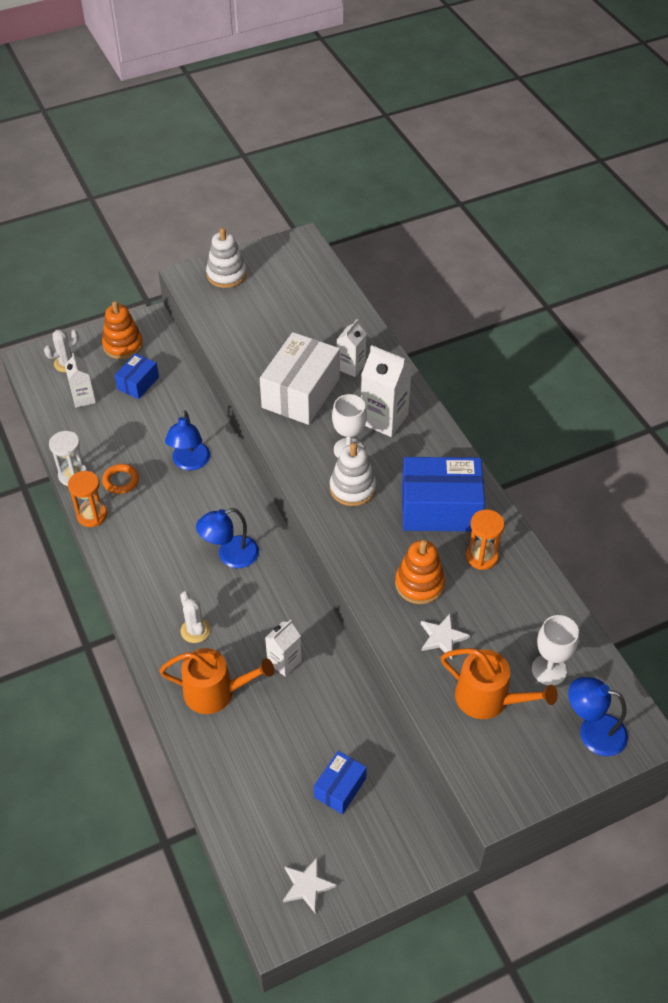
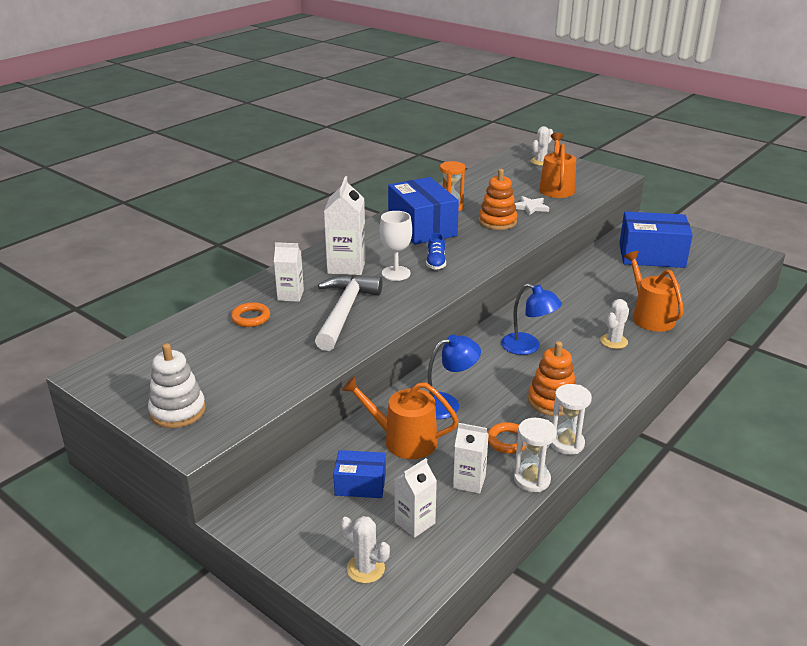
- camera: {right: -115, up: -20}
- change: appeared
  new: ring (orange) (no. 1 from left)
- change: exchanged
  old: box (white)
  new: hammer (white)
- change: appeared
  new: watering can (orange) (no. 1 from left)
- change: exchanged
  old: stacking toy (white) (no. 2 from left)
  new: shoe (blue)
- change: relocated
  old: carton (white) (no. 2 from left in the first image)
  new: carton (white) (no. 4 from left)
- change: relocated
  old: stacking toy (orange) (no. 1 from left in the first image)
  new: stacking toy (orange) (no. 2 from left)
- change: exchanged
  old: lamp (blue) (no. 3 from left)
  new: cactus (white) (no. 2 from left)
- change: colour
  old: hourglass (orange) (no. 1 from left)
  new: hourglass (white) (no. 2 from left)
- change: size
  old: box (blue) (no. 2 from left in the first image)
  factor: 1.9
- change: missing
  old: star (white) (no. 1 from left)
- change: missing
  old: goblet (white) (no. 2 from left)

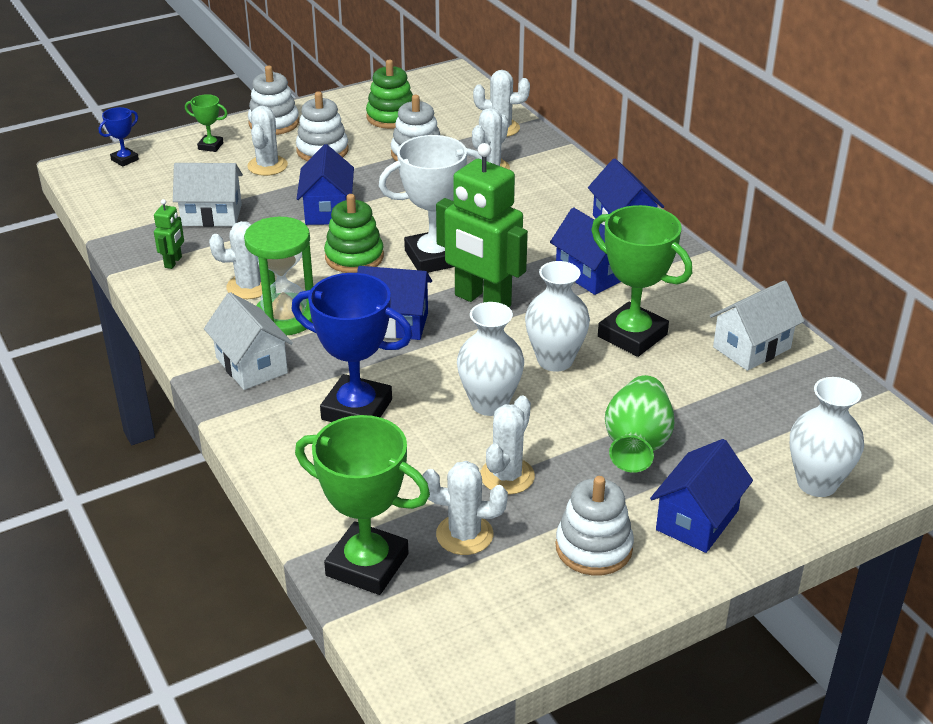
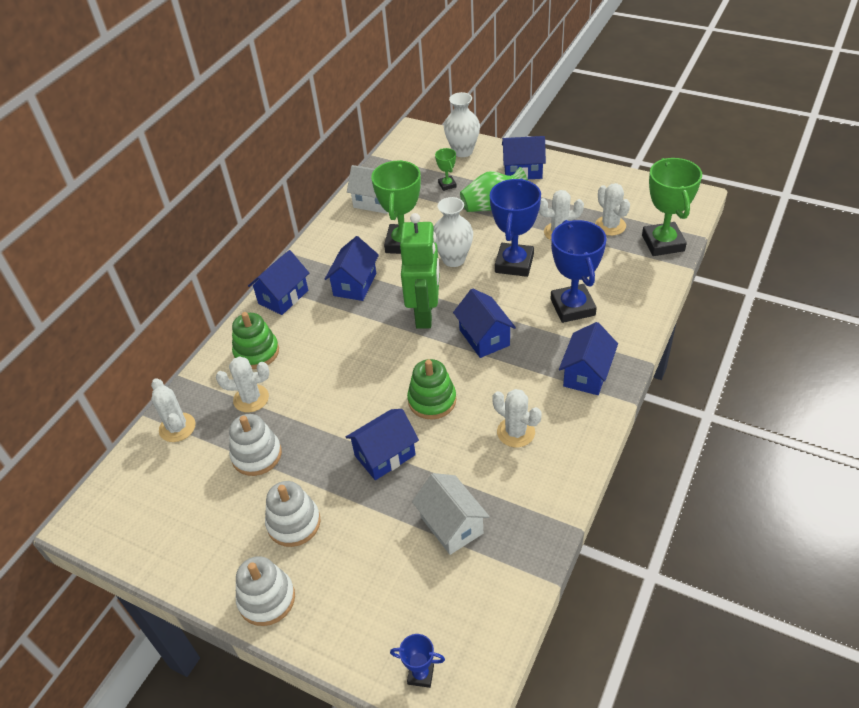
- camera: {right: -120, up: 10}
- change: relocated
  old: stacking toy (green) (no. 2 from left in the first image)
  new: stacking toy (green) (no. 1 from left)
- change: relocated
  old: trophy (green) (no. 1 from left in the first image)
  new: trophy (green) (no. 2 from left)
- change: exchanged
  old: vase (white) (no. 1 from left)
  new: trophy (blue) (no. 2 from left)
- change: colour
  old: house (white) (no. 2 from left)
  new: house (blue) (no. 6 from left)
- change: missing
  old: robot (green) (no. 1 from left)
- change: missing
  old: hourglass (green)
- change: missing
  old: cactus (white) (no. 2 from left)
- change: missing
  old: trophy (white)
- change: missing
  old: stacking toy (white) (no. 4 from left)

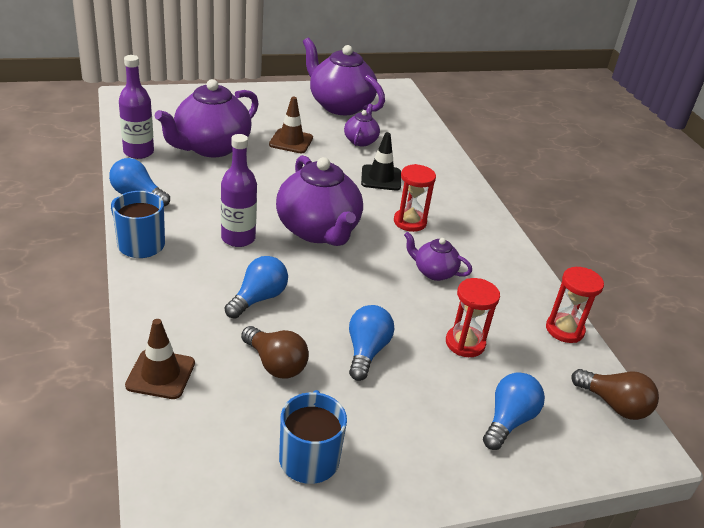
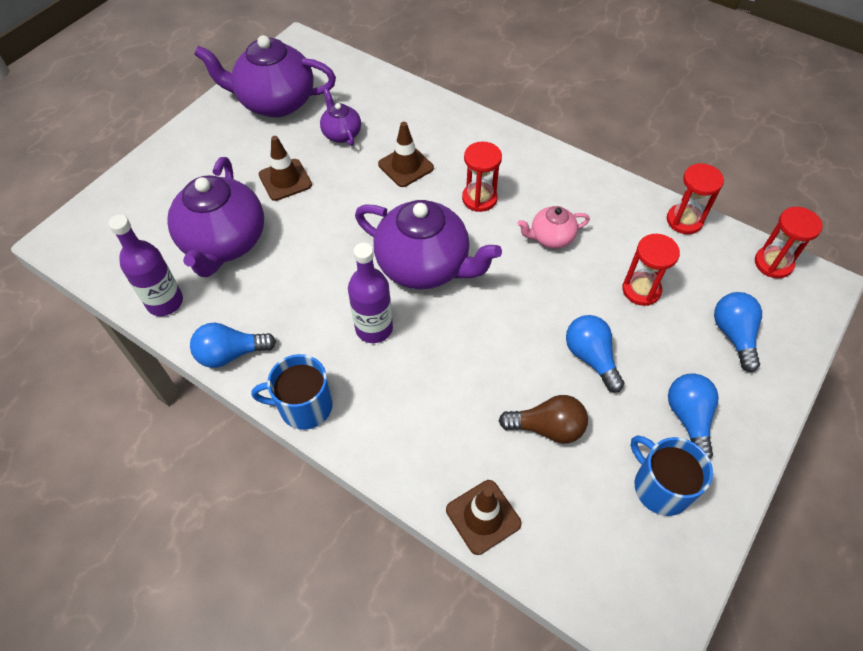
- camera: {right: -35, up: 20}
- change: colour
  old: traffic cone (black)
  new: traffic cone (brown) (no. 2 from left)
- change: colour
  old: teapot (purple) (no. 5 from left)
  new: teapot (pink)
- change: relocated
  old: light bulb (blue) (no. 2 from left in the first image)
  new: light bulb (blue) (no. 3 from left)
- change: exchanged
  old: light bulb (brown) (no. 2 from left)
  new: hourglass (red) (no. 4 from left)

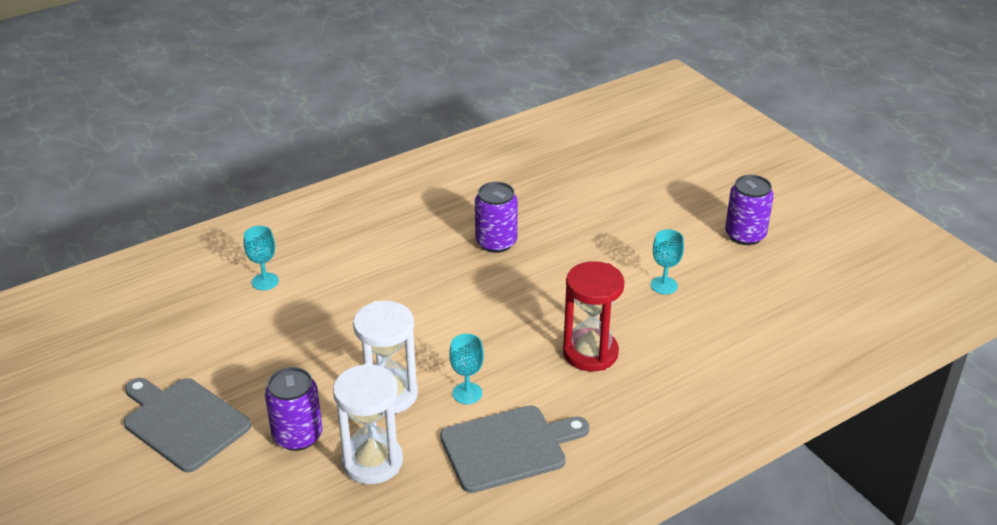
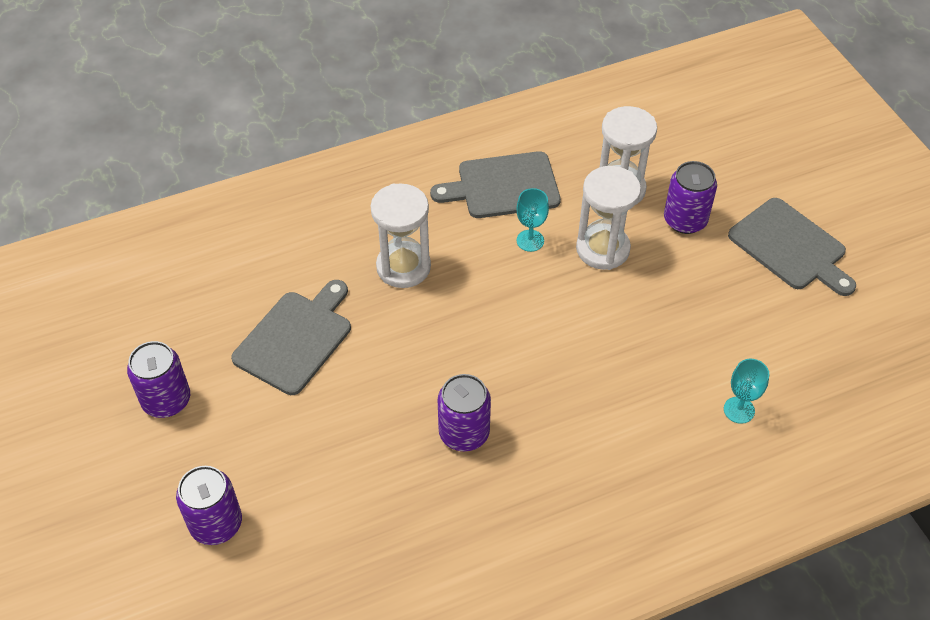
- camera: {right: -170, up: 15}
- change: appeared
  new: can (purple) (no. 2 from left)
- change: exchanged
  old: goblet (turquoise) (no. 3 from left)
  new: cutting board (grey) (no. 1 from left)
- change: colour
  old: hourglass (red)
  new: hourglass (white) (no. 1 from left)

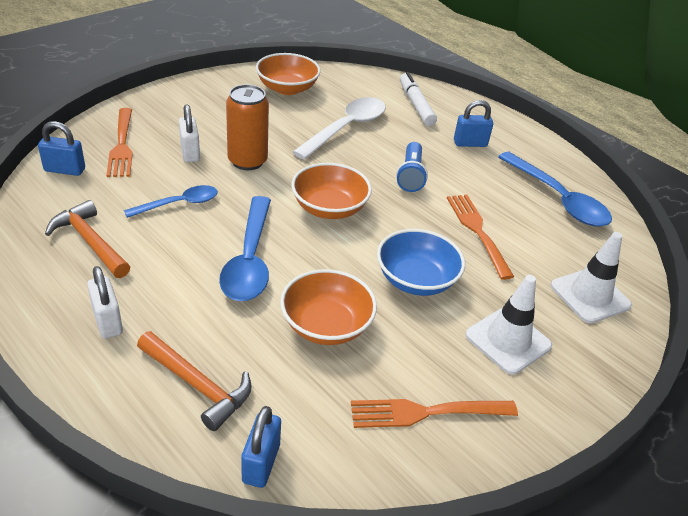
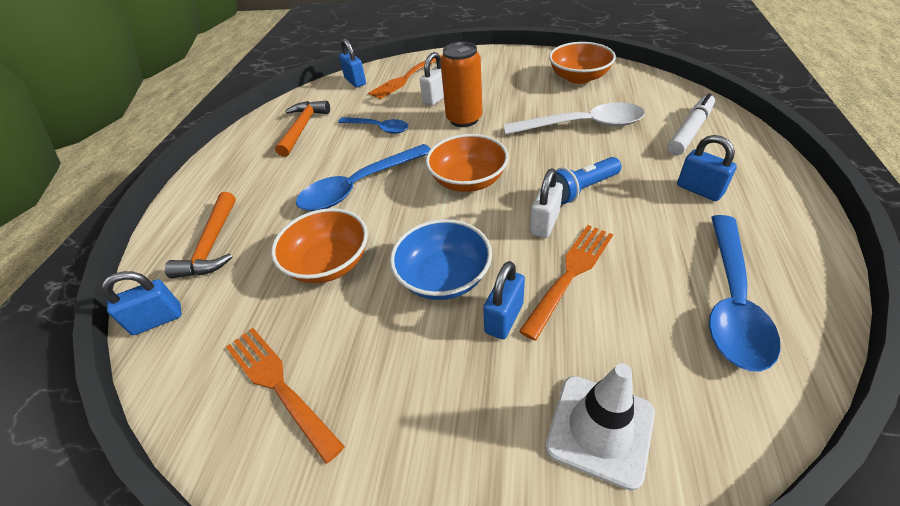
- camera: {right: 60, up: 5}
- change: appeared
  new: padlock (blue) (no. 3 from left)
- change: relocated
  old: padlock (white) (no. 1 from left in the first image)
  new: padlock (white) (no. 2 from left)
- change: missing
  old: traffic cone (white) (no. 1 from left)

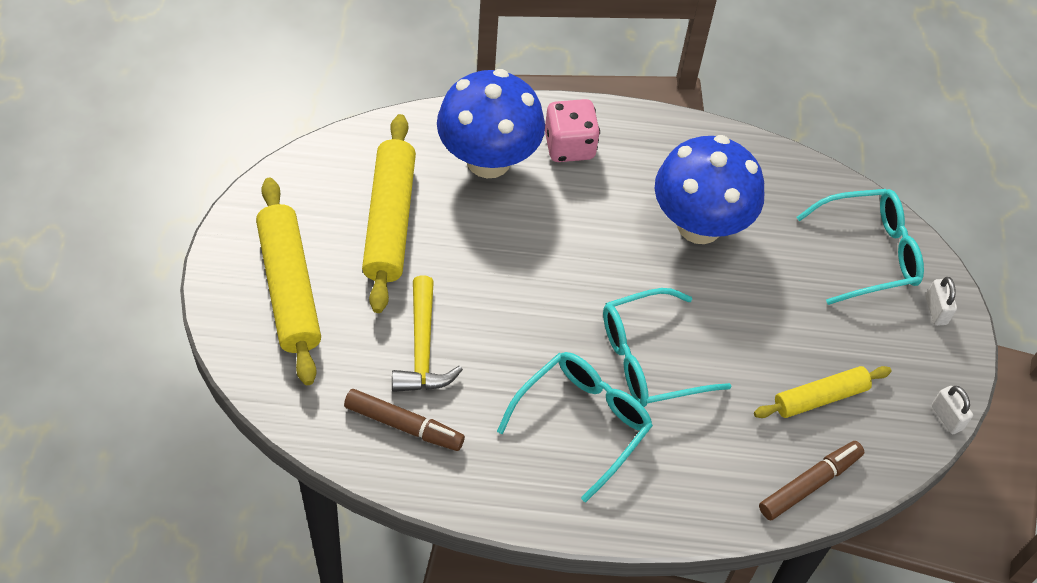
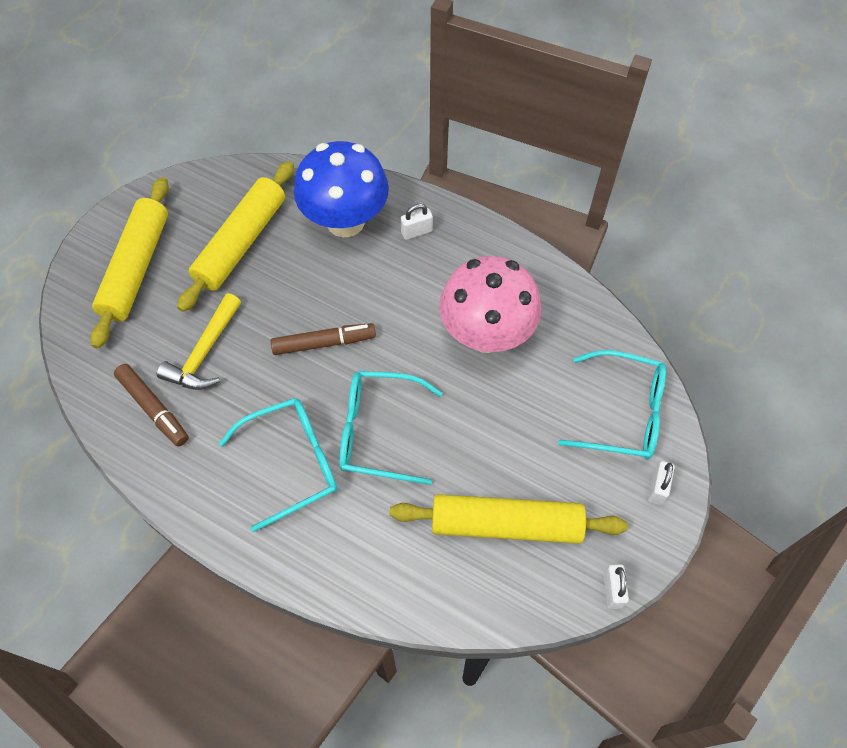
- camera: {right: 30, up: 5}
- change: relocated
  old: marker (brown) (no. 2 from left)
- change: size
  old: rolling pin (yellow) (no. 3 from left)
  factor: 1.63
- change: exchanged
  old: dice (pink)
  new: padlock (white) (no. 1 from left)
- change: colour
  old: mushroom (blue) (no. 2 from left)
  new: mushroom (pink)

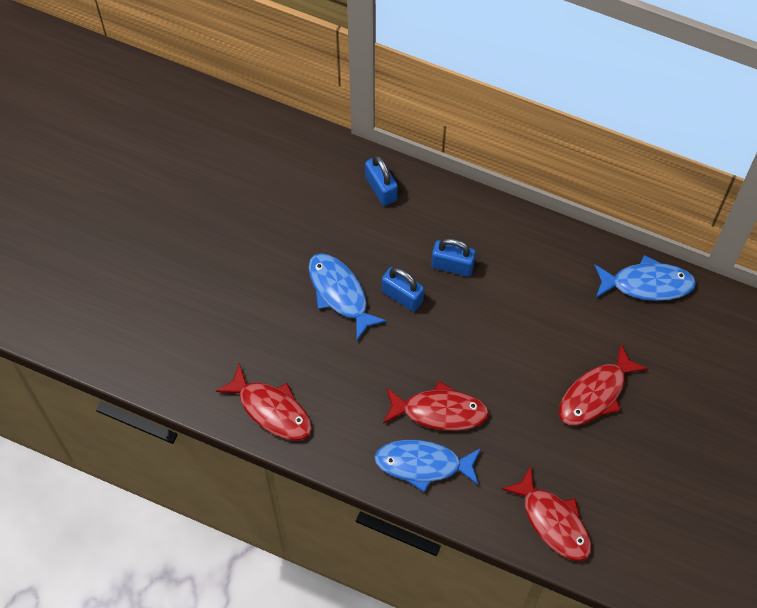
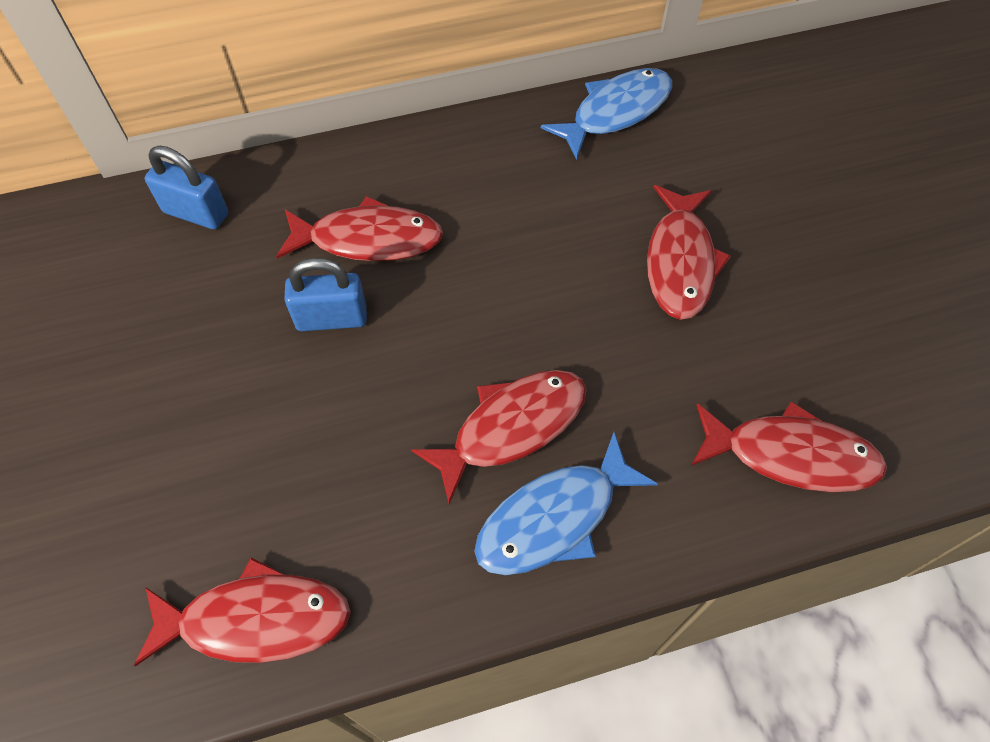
- camera: {right: -40, up: -5}
- change: exchanged
  old: padlock (blue) (no. 3 from left)
  new: fish (red) (no. 2 from left)
- change: missing
  old: fish (blue) (no. 1 from left)

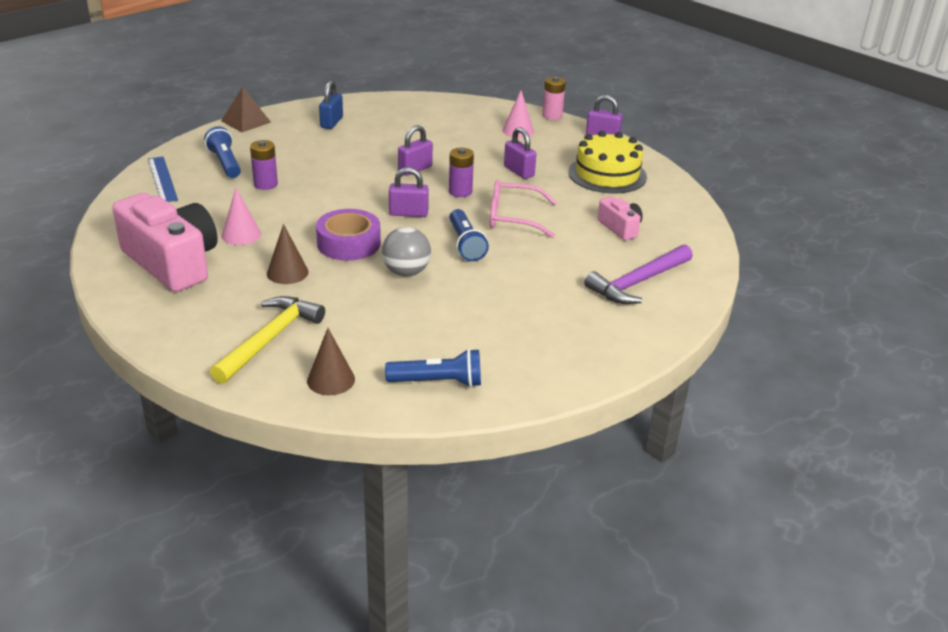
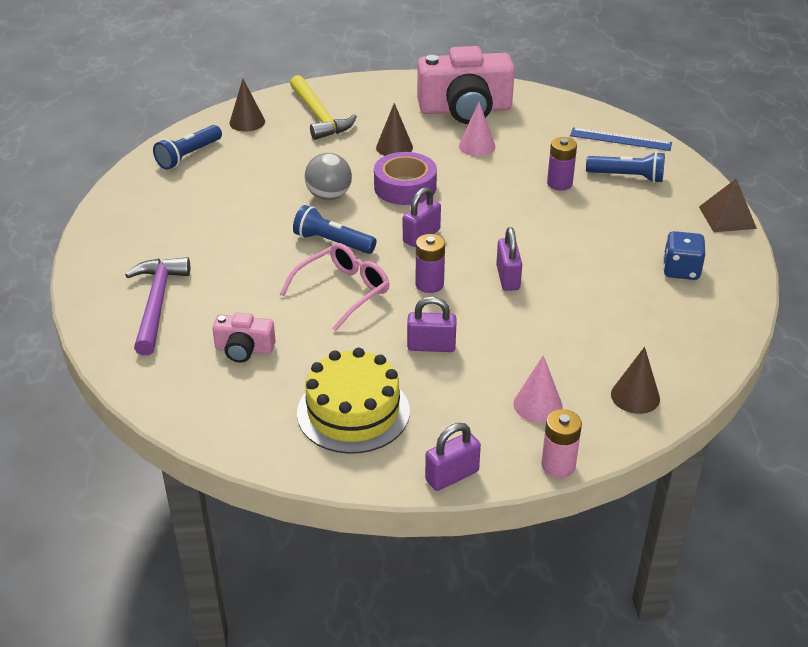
- camera: {right: 130, up: 5}
- change: appeared
  new: cone (brown) (no. 3 from left)
- change: exchanged
  old: padlock (blue)
  new: dice (blue)

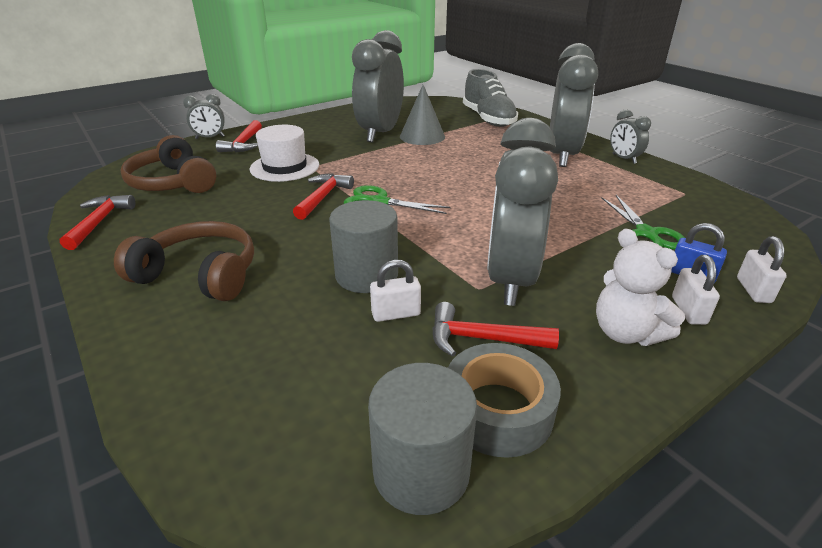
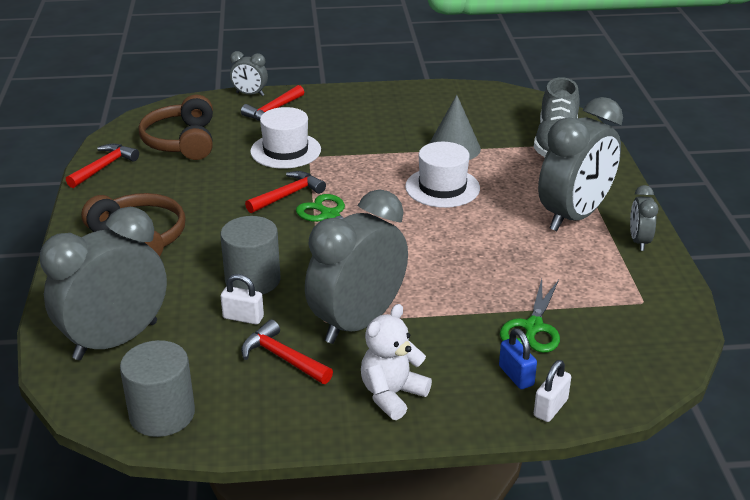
- camera: {right: 30, up: 0}
- change: relocated
  old: clock (grey) (no. 2 from left in the first image)
  new: clock (grey) (no. 1 from left)
- change: spun
  old: teddy bear (white)
  degrees: 45
- change: appeared
  new: hat (white) (no. 2 from left)
- change: missing
  old: tape (grey)
- change: missing
  old: padlock (white) (no. 2 from left)

